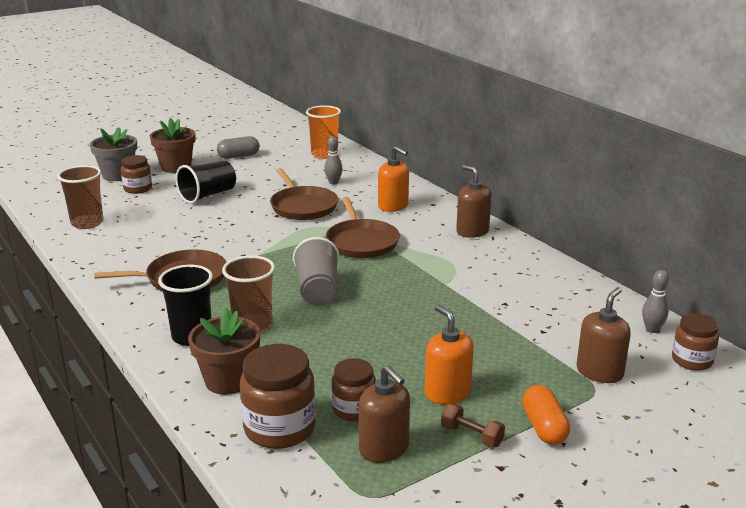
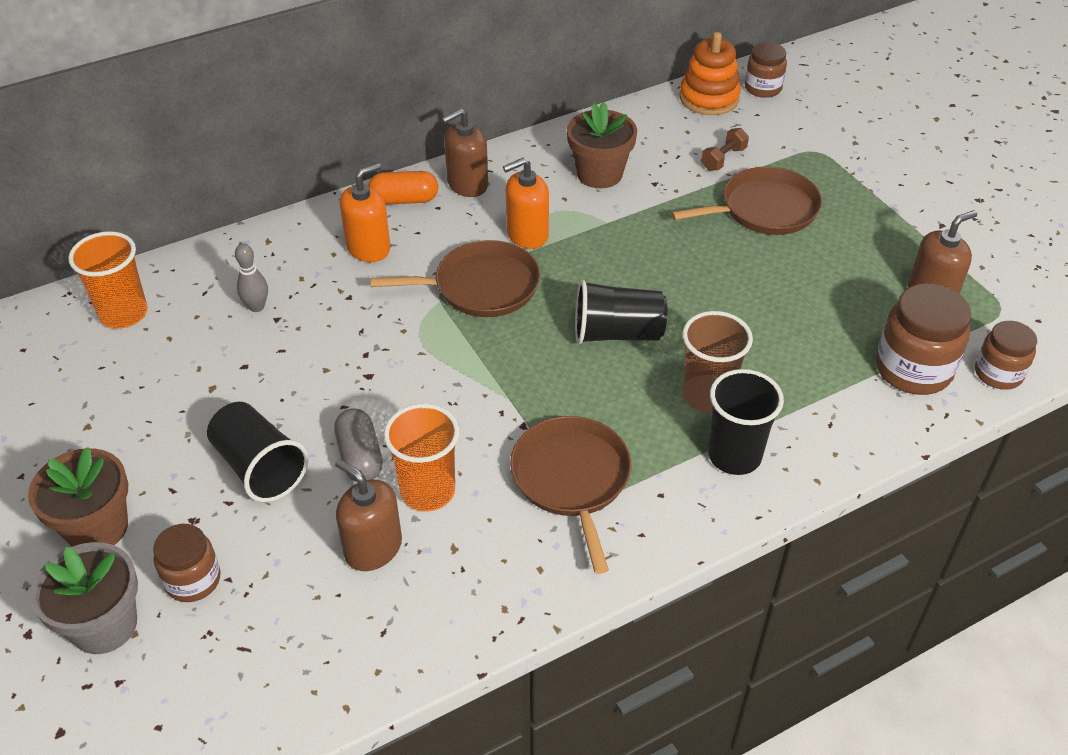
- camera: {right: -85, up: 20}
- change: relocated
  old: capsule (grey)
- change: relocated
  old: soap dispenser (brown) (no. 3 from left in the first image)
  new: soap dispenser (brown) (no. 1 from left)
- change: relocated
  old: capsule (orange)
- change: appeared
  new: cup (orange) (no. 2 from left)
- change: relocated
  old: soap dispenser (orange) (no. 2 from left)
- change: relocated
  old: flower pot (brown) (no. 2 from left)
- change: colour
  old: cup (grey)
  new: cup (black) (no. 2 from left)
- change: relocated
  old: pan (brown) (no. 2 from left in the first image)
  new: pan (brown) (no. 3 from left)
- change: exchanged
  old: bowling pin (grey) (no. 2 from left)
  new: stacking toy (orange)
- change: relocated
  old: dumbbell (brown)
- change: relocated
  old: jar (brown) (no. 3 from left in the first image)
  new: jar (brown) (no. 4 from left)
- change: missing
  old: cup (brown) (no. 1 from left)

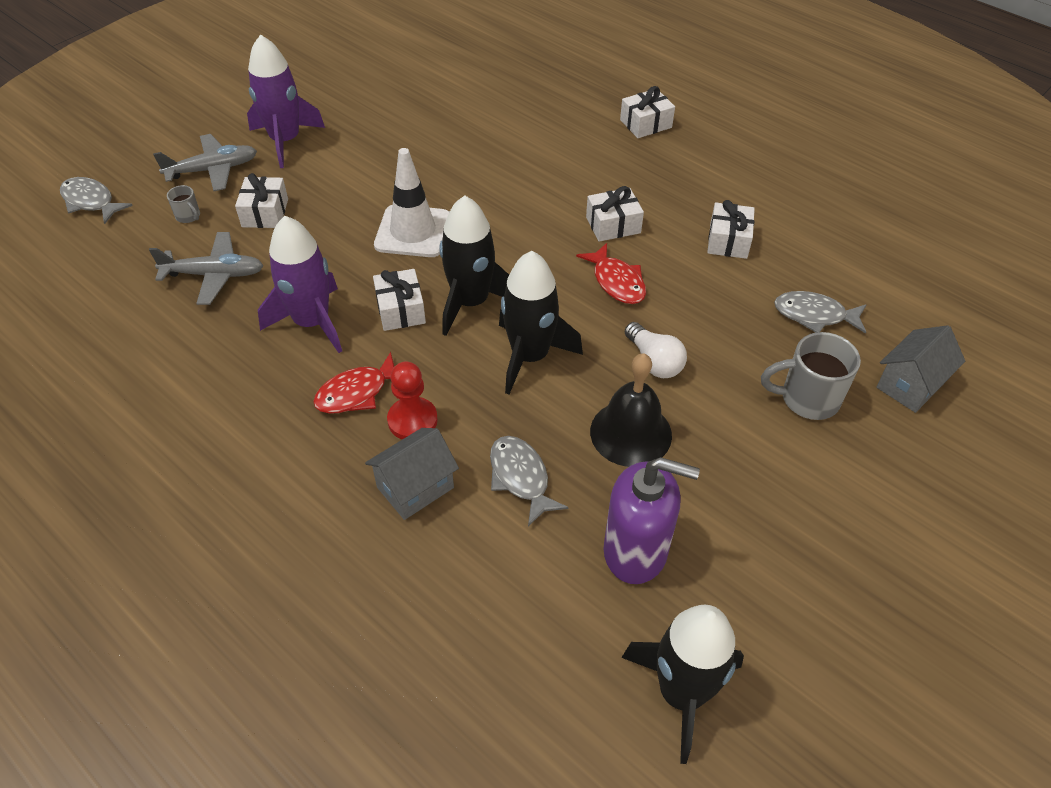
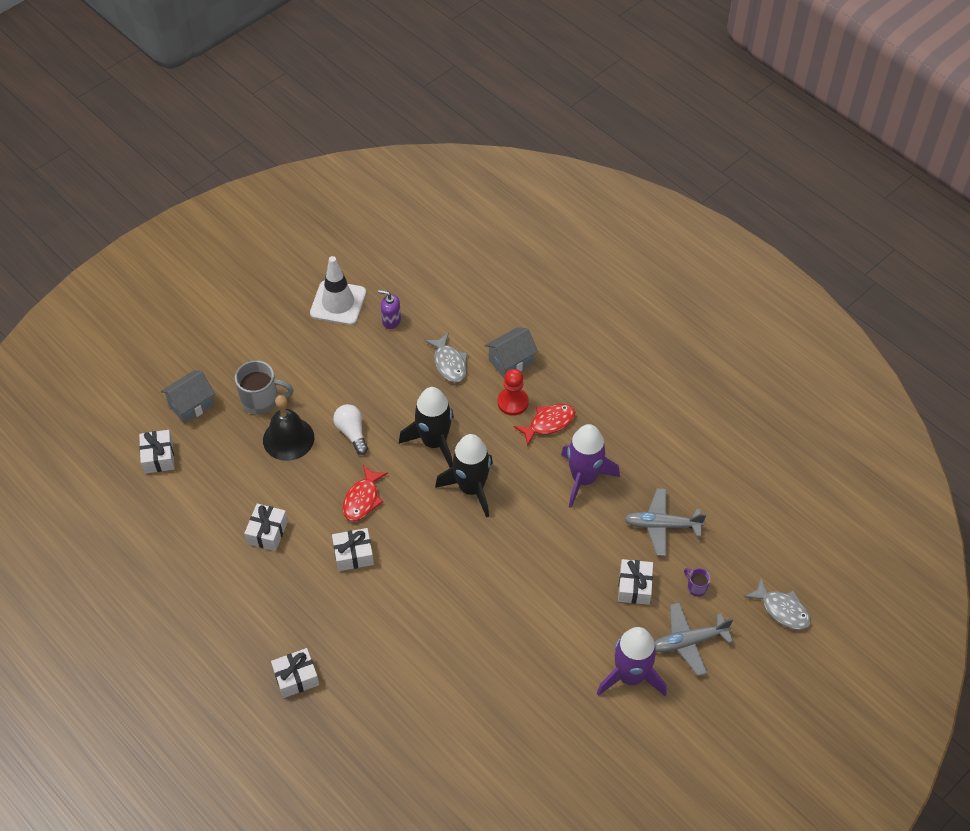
- camera: {right: -175, up: 5}
- change: relocated
  old: gift (white) (no. 2 from left in the first image)
  new: gift (white) (no. 1 from left)
- change: relocated
  old: bell (black)
- change: relocated
  old: traffic cone (white)
- change: spun
  old: fish (red) (no. 2 from left in the first image)
  degrees: -135
- change: size
  old: soap dispenser (purple)
  factor: 0.52
- change: colour
  old: mug (grey) (no. 1 from left)
  new: mug (purple)
- change: missing
  old: rocket (black) (no. 3 from left)
- change: missing
  old: fish (grey) (no. 3 from left)

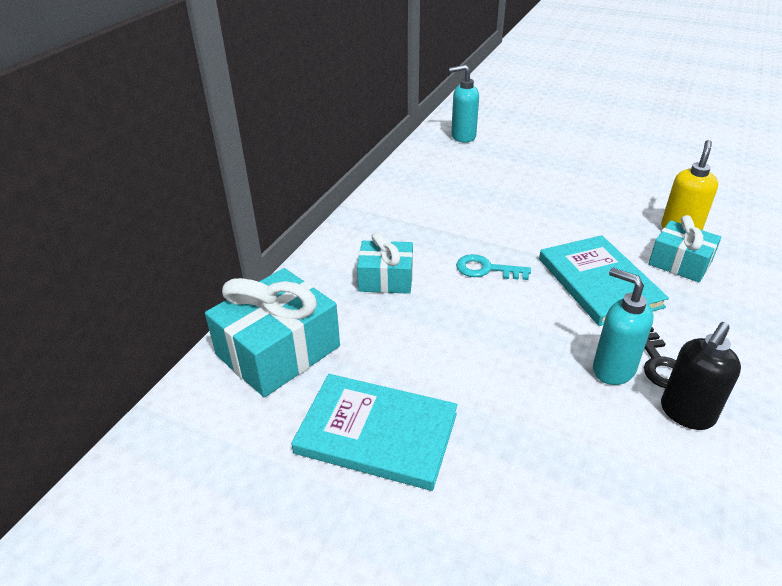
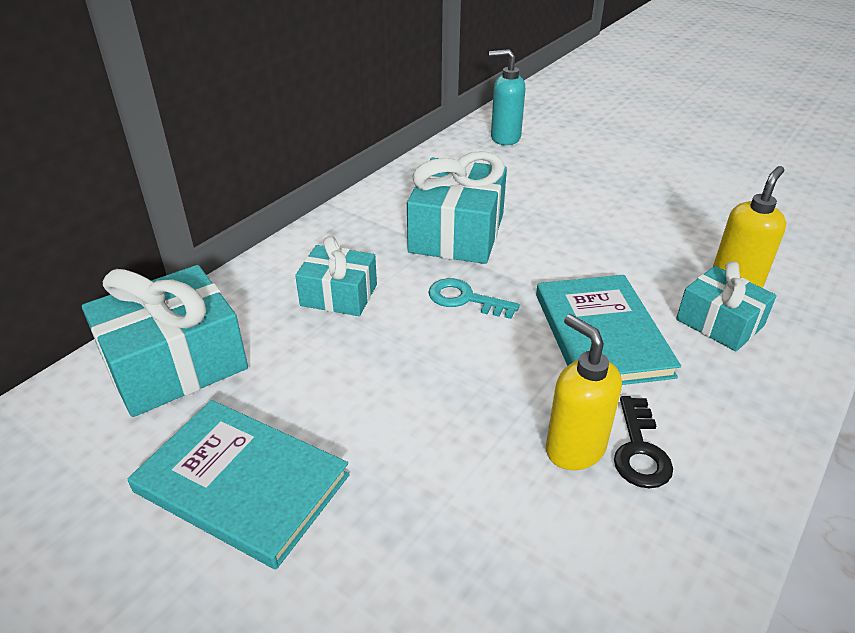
- camera: {right: 10, up: 0}
- change: appeared
  new: gift (turquoise) (no. 3 from left)
- change: colour
  old: soap dispenser (turquoise) (no. 2 from left)
  new: soap dispenser (yellow) (no. 1 from left)
- change: missing
  old: soap dispenser (black)

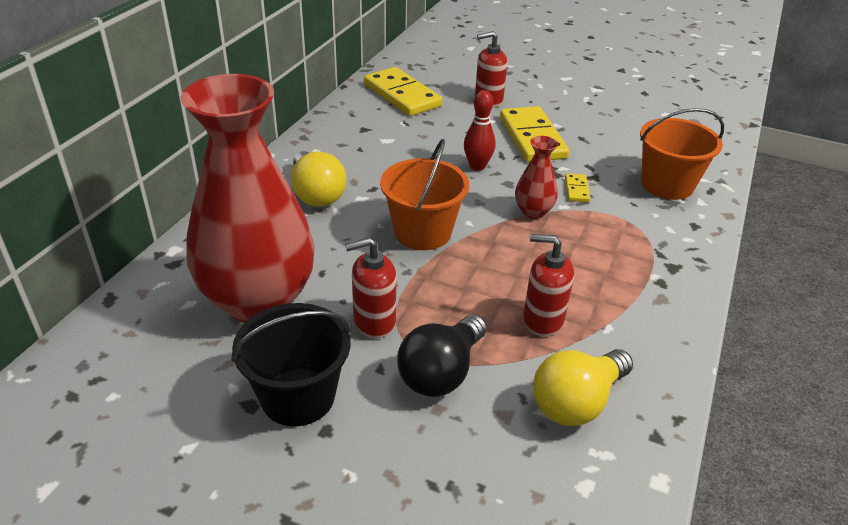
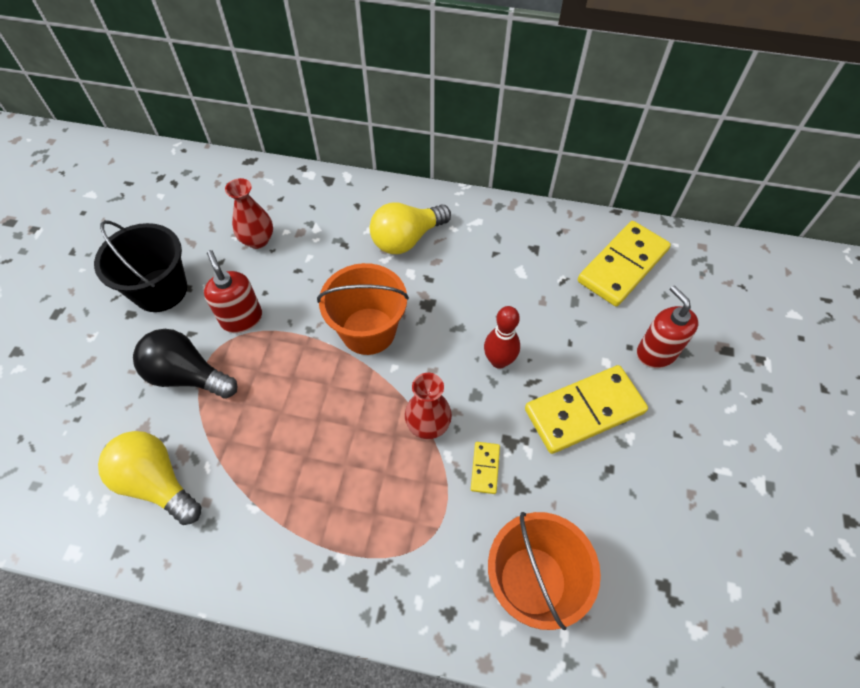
- camera: {right: 80, up: 20}
- change: size
  old: vase (red) (no. 1 from left)
  factor: 0.41
- change: spun
  old: domino (yellow) (no. 3 from left in the first image)
  degrees: -75
- change: missing
  old: soap dispenser (red) (no. 3 from left)

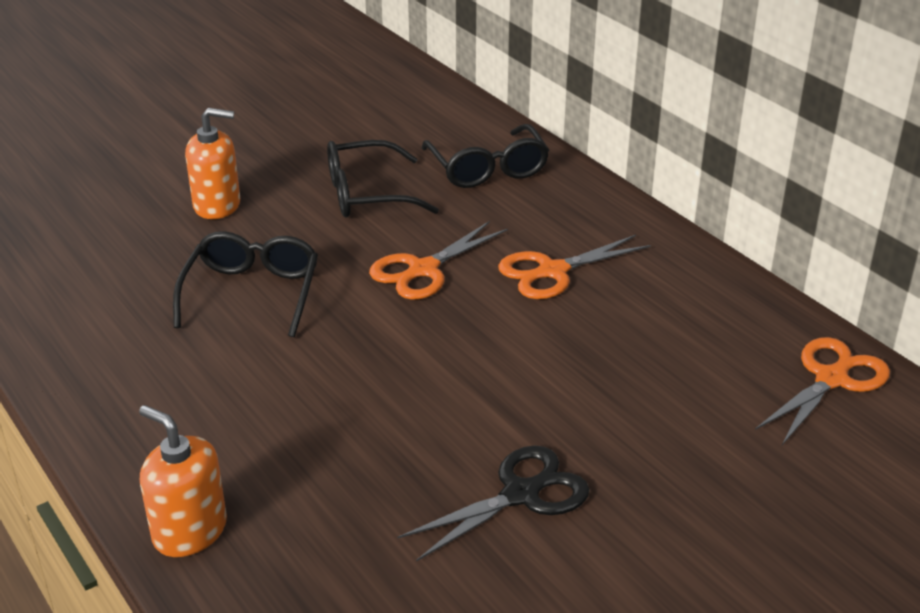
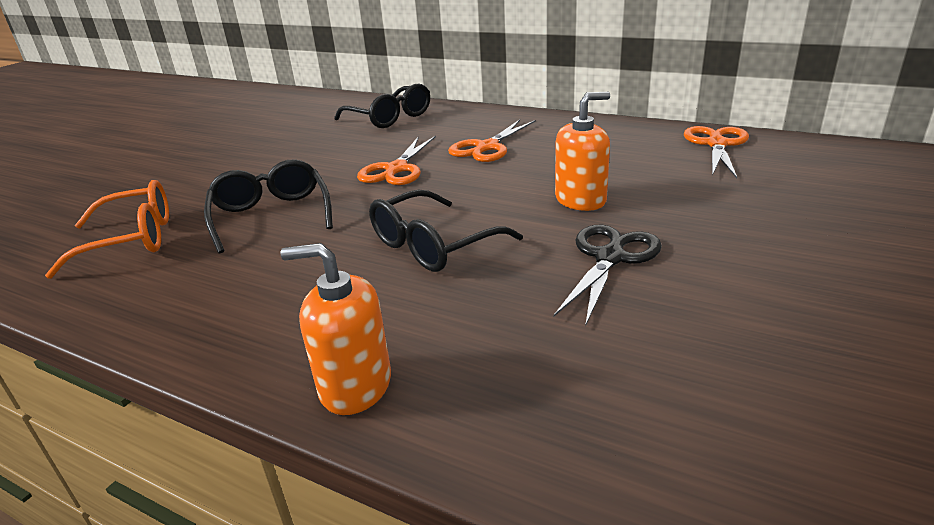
- camera: {right: -25, up: -5}
- change: appeared
  new: glasses (orange)
- change: relocated
  old: glasses (black) (no. 2 from left in the first image)
  new: glasses (black) (no. 3 from left)
- change: relocated
  old: soap dispenser (orange) (no. 2 from left)

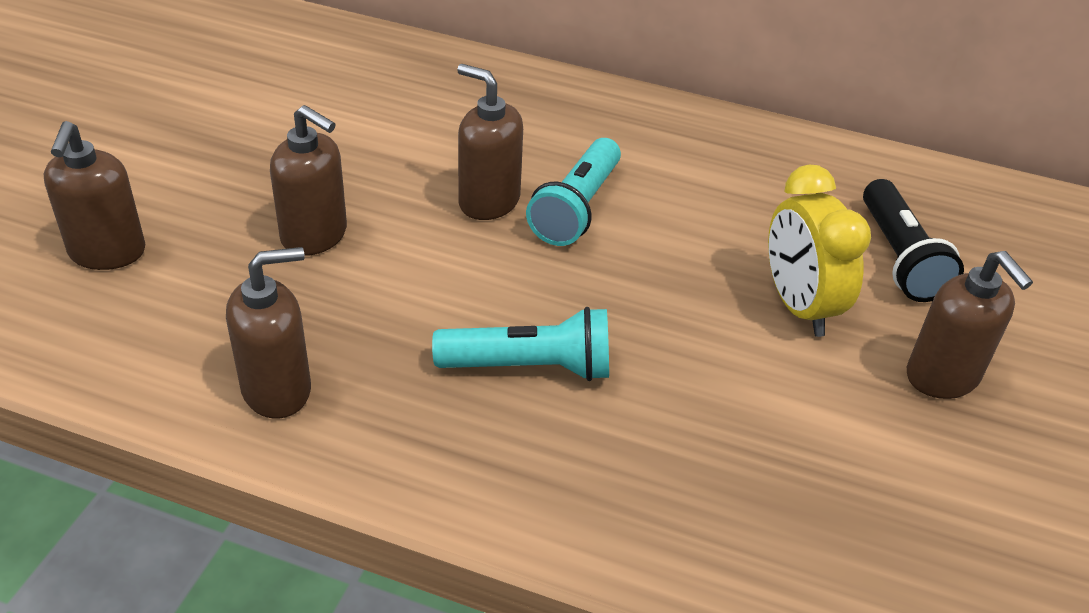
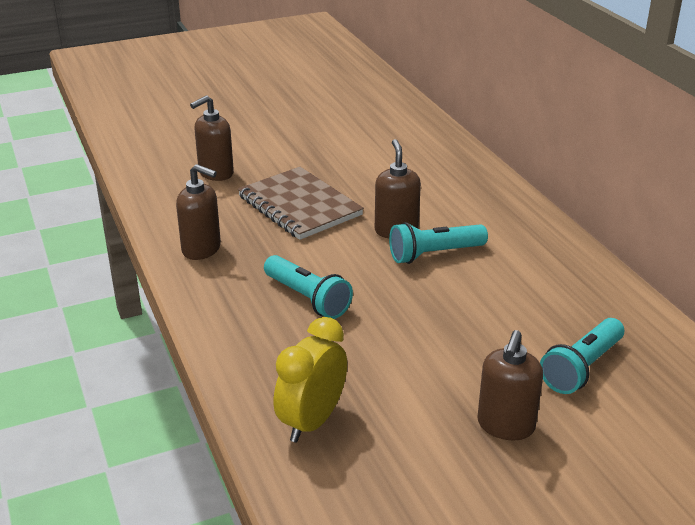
- camera: {right: 50, up: -10}
- change: exchanged
  old: soap dispenser (brown) (no. 3 from left)
  new: notebook (brown)
- change: relocated
  old: clock (yellow)
- change: colour
  old: flashlight (black)
  new: flashlight (turquoise) (no. 3 from left)

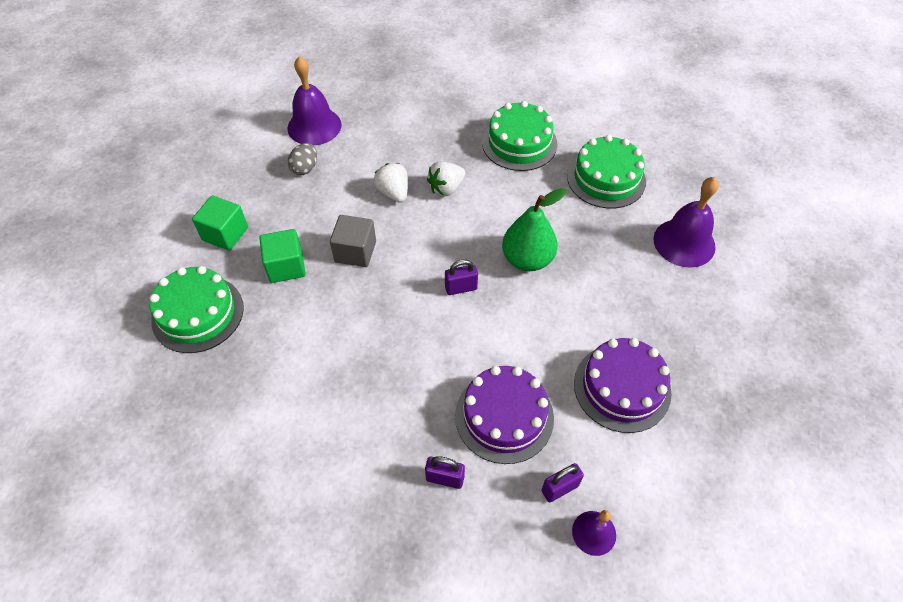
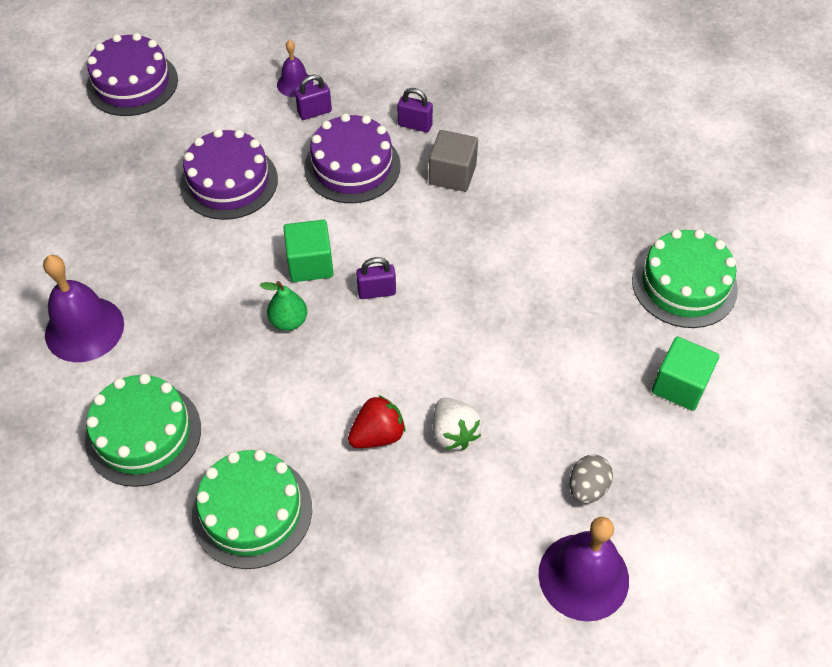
- camera: {right: -175, up: 0}
- change: appeared
  new: cake (purple) (no. 1 from left)
- change: size
  old: pear (green)
  factor: 0.59
- change: relocated
  old: cube (green) (no. 2 from left in the first image)
  new: cube (green) (no. 1 from left)
- change: colour
  old: strawberry (white) (no. 2 from left)
  new: strawberry (red)
- change: relocated
  old: cube (grey)

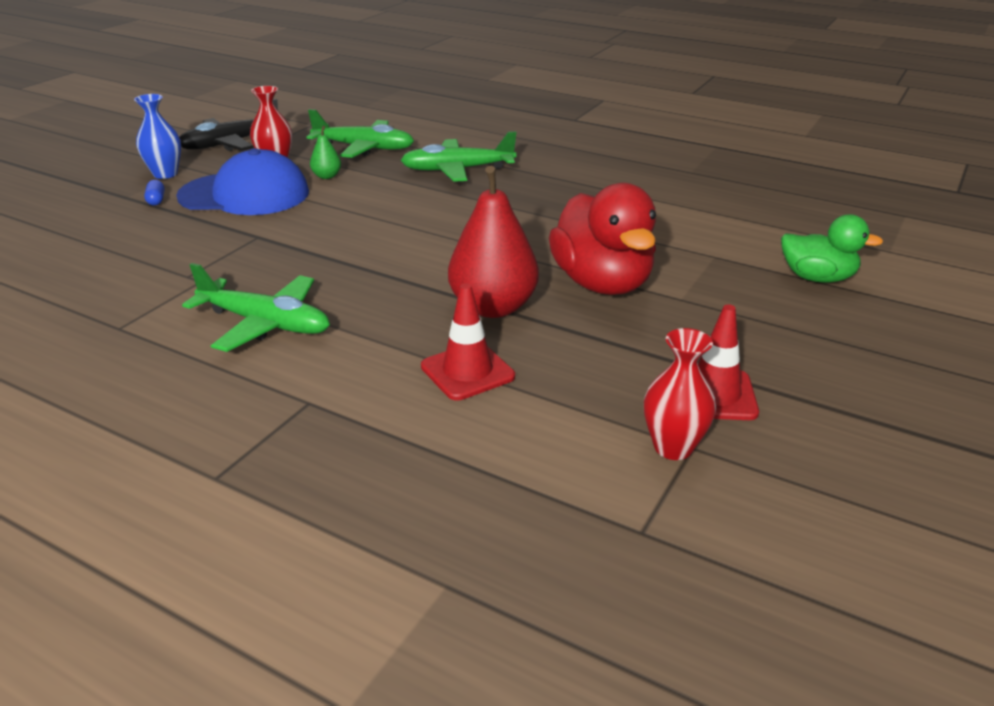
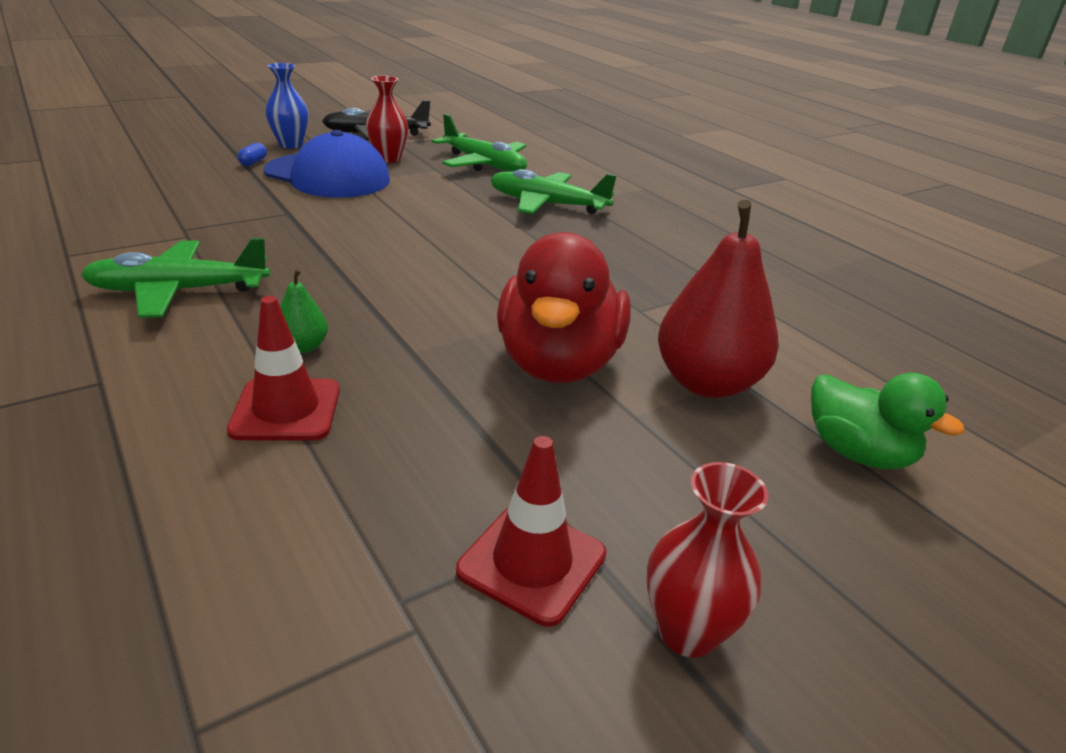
- camera: {right: 25, up: 0}
- change: spun
  old: plane (green) (no. 1 from left)
  degrees: 120
- change: relocated
  old: pear (green)
- change: relocated
  old: vase (red) (no. 2 from left)
- change: relocated
  old: pear (red)

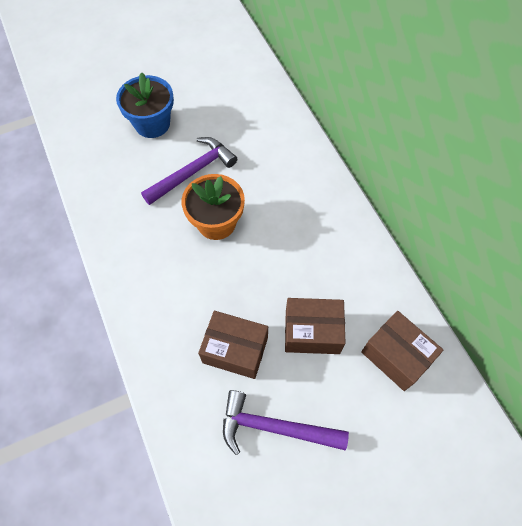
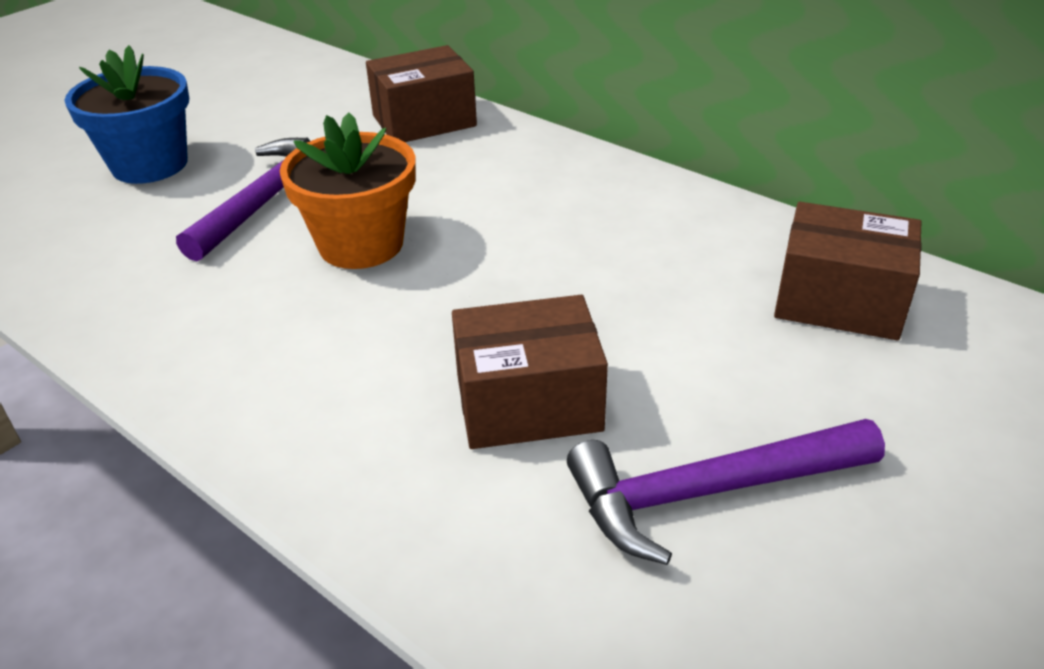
- camera: {right: -25, up: -25}
- change: relocated
  old: box (brown) (no. 2 from left in the first image)
  new: box (brown) (no. 1 from left)

